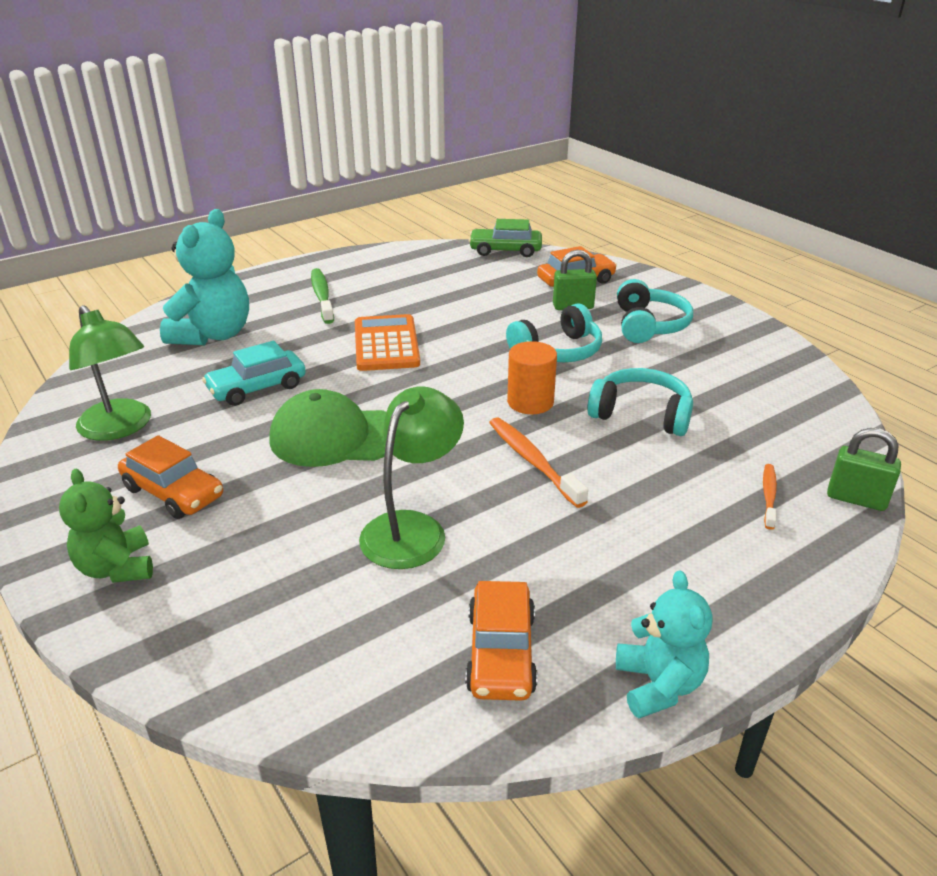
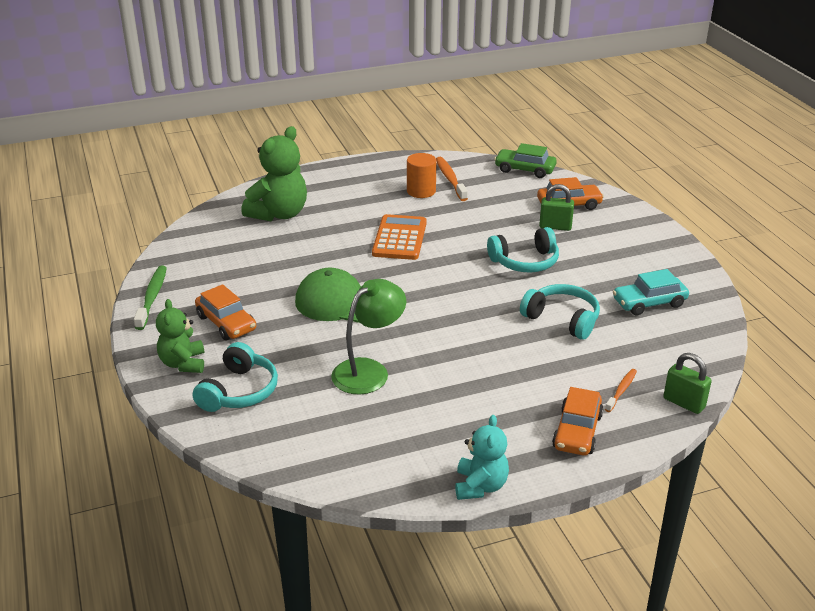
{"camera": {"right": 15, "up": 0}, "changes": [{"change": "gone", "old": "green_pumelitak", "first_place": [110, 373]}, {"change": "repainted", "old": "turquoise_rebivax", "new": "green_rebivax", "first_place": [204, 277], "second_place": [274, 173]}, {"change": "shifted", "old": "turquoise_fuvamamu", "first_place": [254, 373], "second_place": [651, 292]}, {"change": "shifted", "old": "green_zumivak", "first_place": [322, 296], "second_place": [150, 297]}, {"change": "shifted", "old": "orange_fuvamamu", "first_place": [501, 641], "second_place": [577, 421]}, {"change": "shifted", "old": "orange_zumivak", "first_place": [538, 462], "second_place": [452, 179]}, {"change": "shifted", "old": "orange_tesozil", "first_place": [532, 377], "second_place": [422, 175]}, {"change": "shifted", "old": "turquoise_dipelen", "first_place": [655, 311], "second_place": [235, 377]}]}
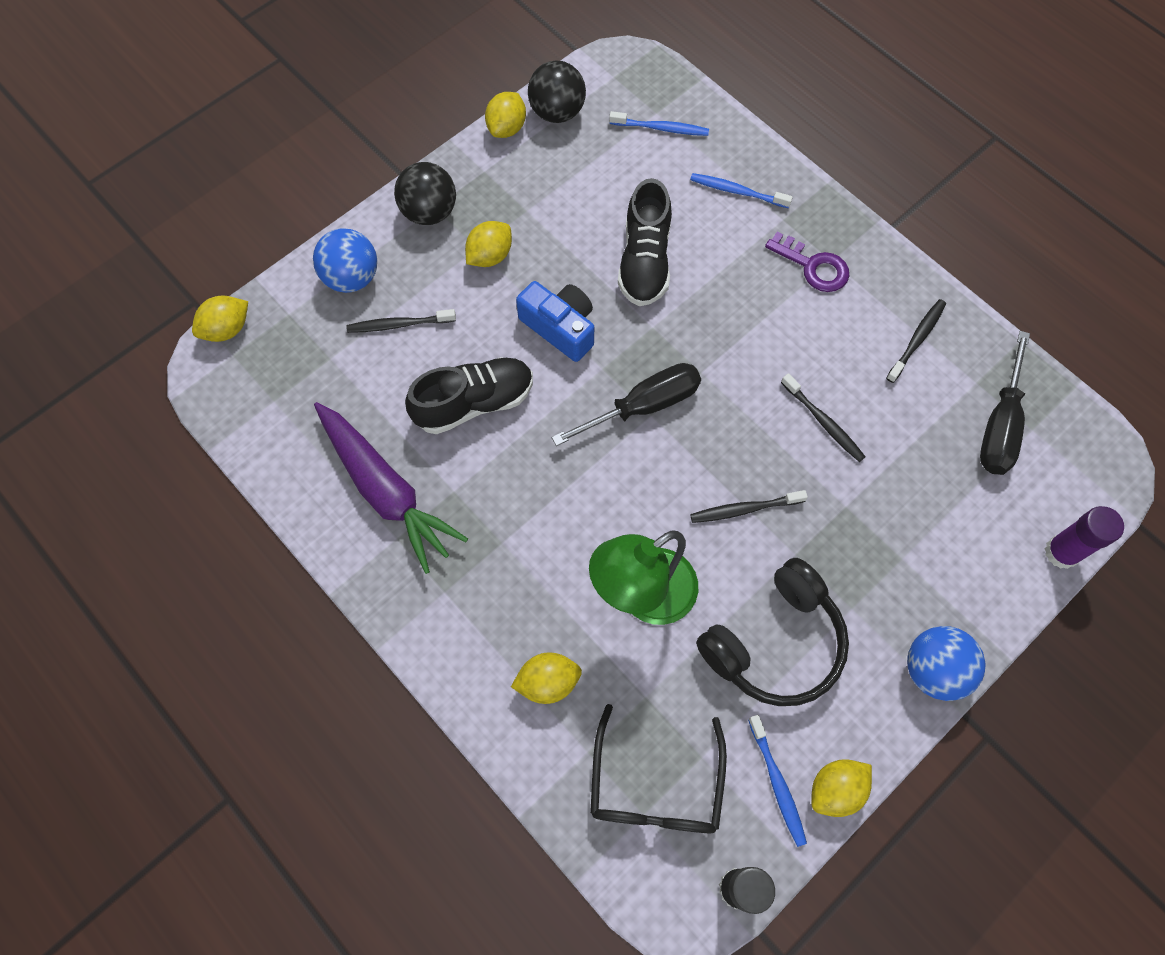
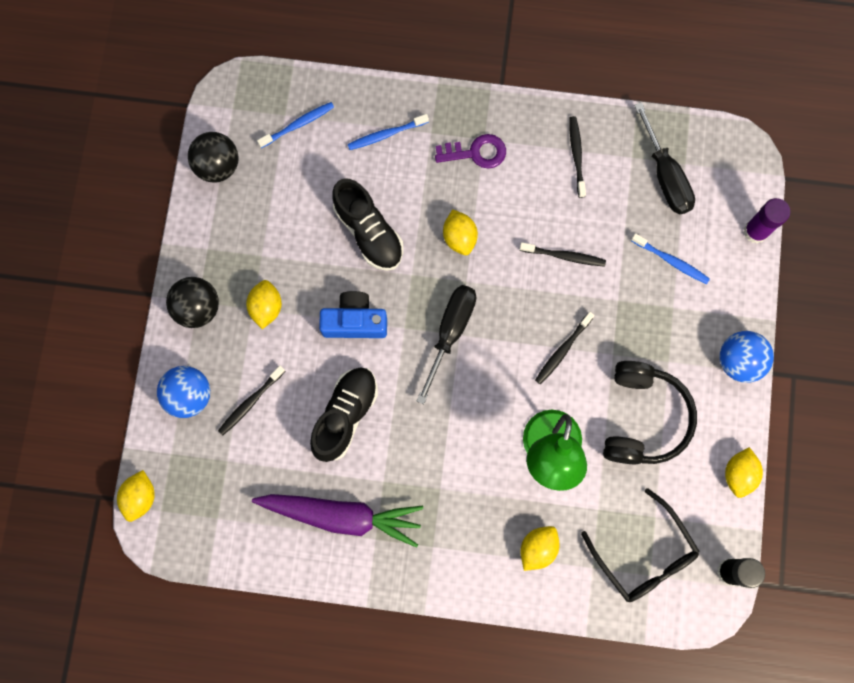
{"camera": {"right": -40, "up": 10}, "changes": [{"change": "shifted", "old": "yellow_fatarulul", "first_place": [505, 115], "second_place": [460, 232]}, {"change": "shifted", "old": "blue_zumivak", "first_place": [777, 781], "second_place": [670, 258]}]}
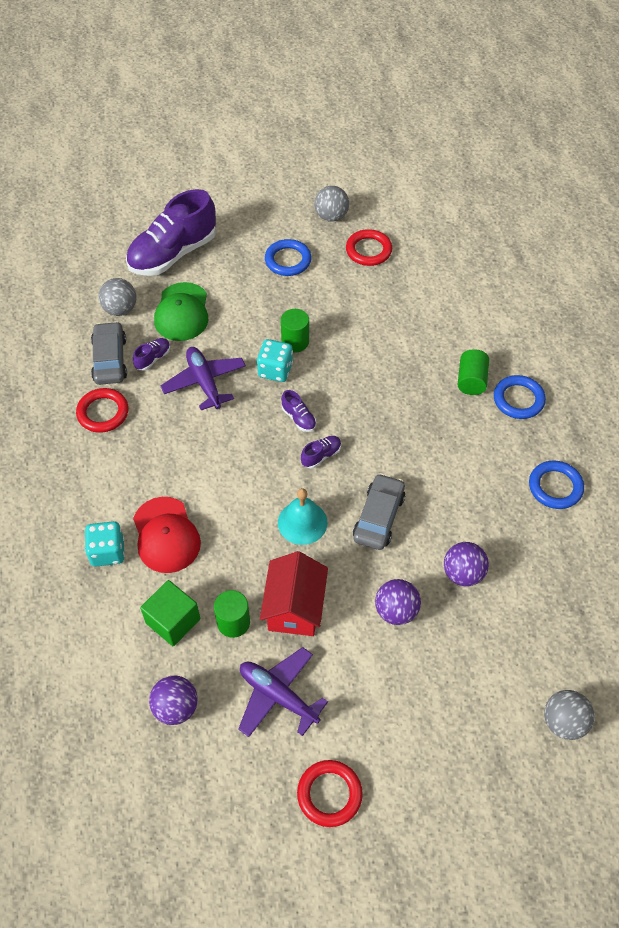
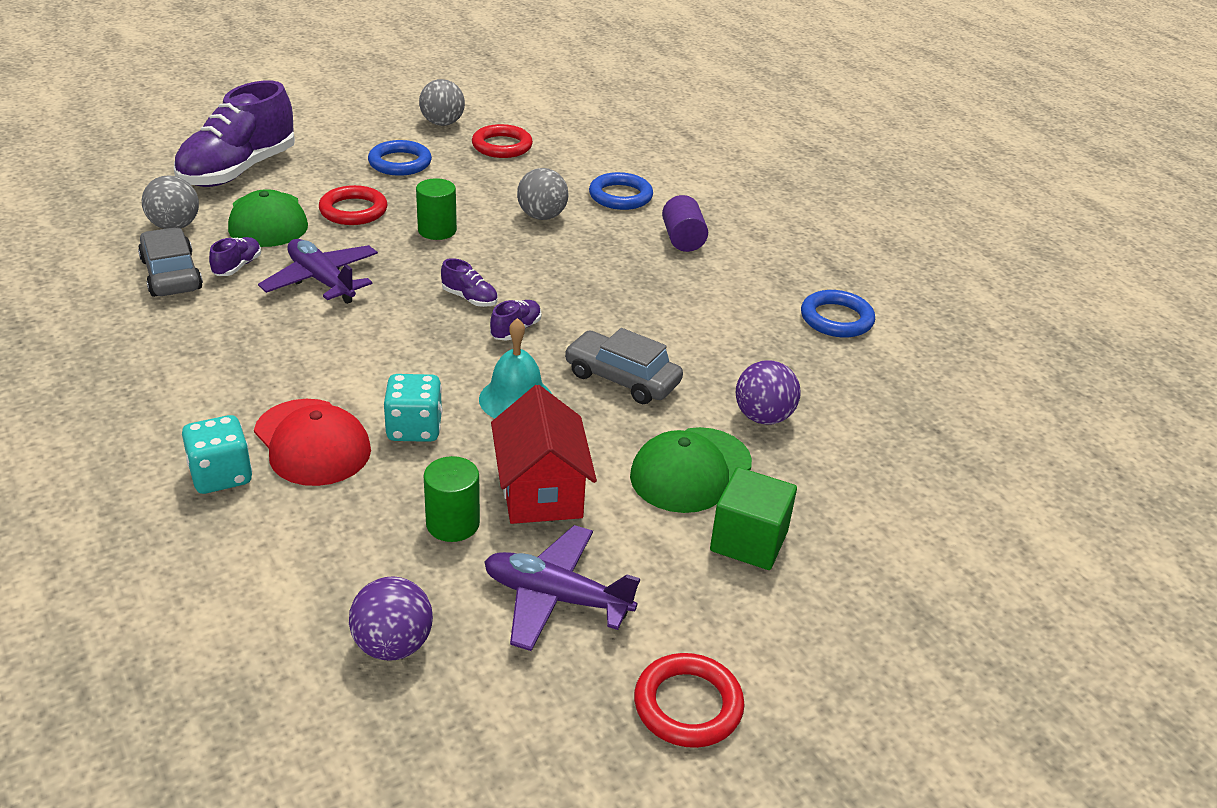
{"camera": {"right": -20, "up": -20}, "changes": [{"change": "shifted", "old": "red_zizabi", "first_place": [102, 410], "second_place": [353, 205]}, {"change": "shifted", "old": "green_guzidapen", "first_place": [170, 613], "second_place": [753, 518]}, {"change": "shifted", "old": "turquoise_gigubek", "first_place": [275, 360], "second_place": [413, 408]}, {"change": "rotated", "old": "grey_fuvamamu", "first_place": [379, 511], "second_place": [623, 366], "degrees": -60}, {"change": "swapped", "old": "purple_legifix", "new": "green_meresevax", "first_place": [398, 602], "second_place": [691, 470]}, {"change": "repainted", "old": "green_tesozil", "new": "purple_tesozil", "first_place": [473, 372], "second_place": [685, 223]}, {"change": "shifted", "old": "blue_zizabi", "first_place": [520, 397], "second_place": [621, 191]}, {"change": "shifted", "old": "grey_legifix", "first_place": [569, 715], "second_place": [542, 194]}]}
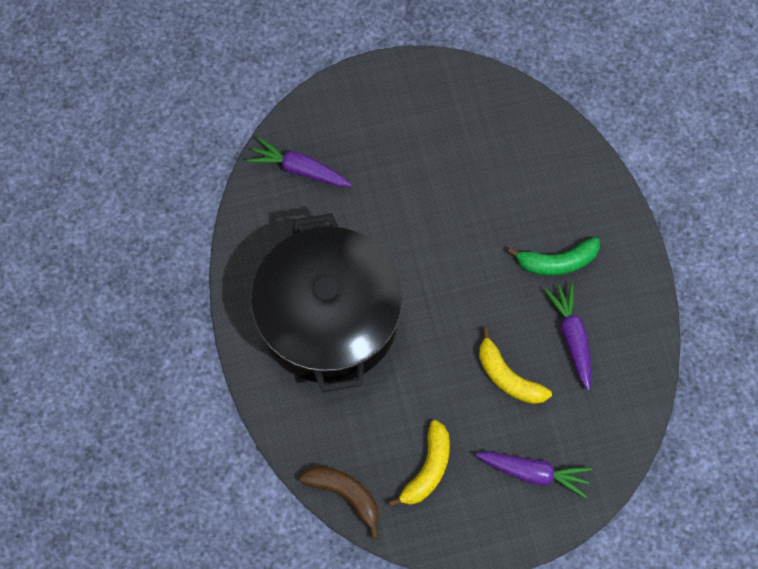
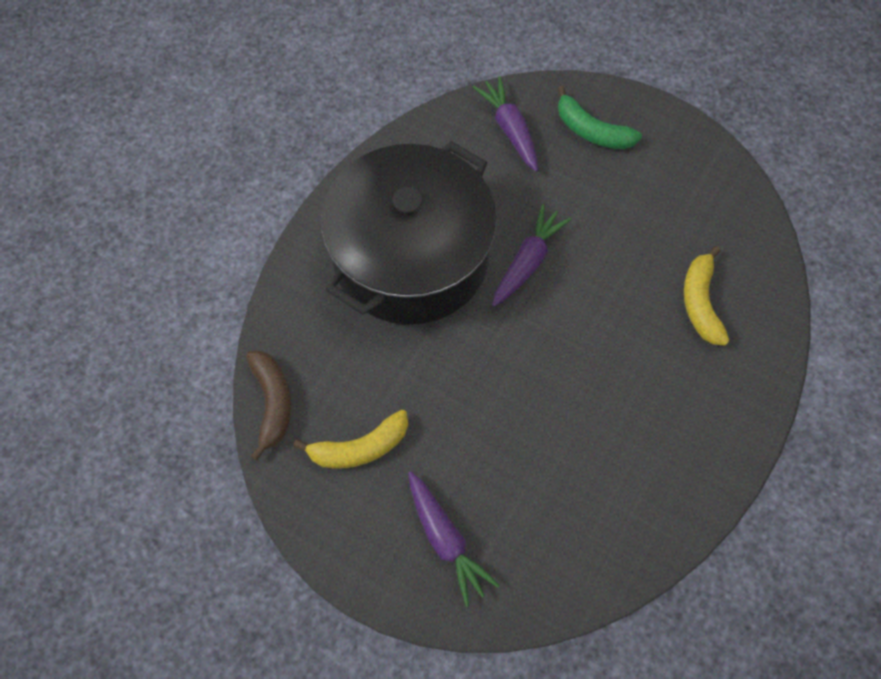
{"camera": {"right": 45, "up": -5}, "changes": [{"change": "shifted", "old": "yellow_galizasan", "first_place": [515, 366], "second_place": [706, 296]}, {"change": "shifted", "old": "green_galizasan", "first_place": [553, 256], "second_place": [600, 117]}, {"change": "shifted", "old": "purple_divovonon", "first_place": [567, 336], "second_place": [532, 255]}]}
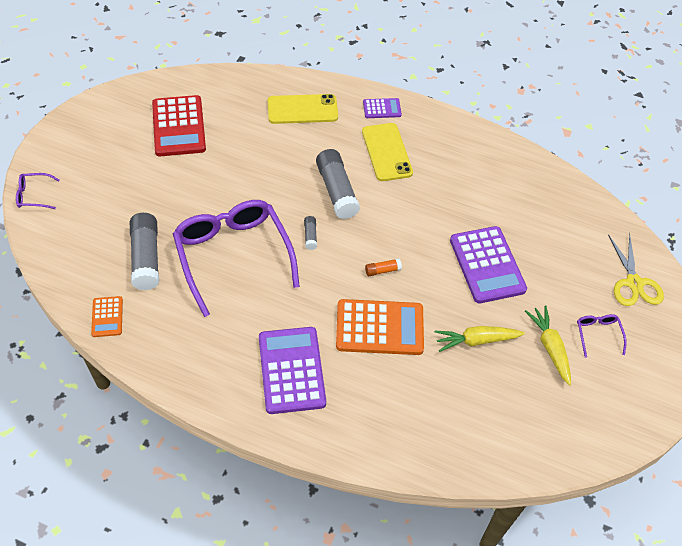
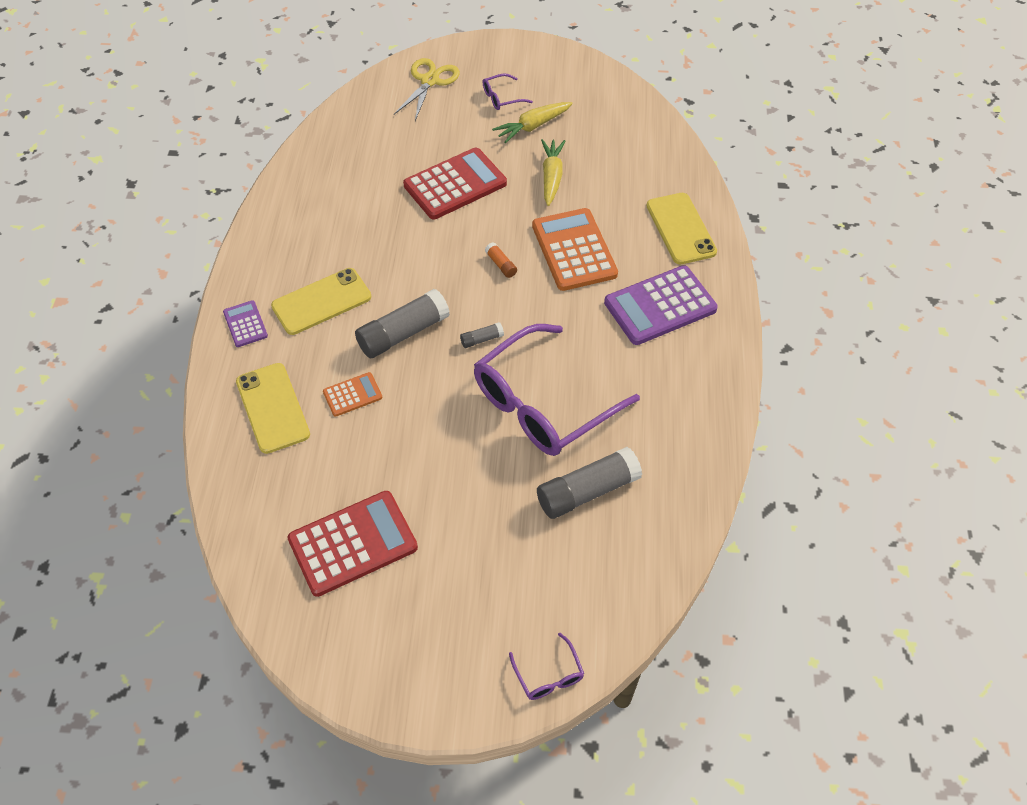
{"camera": {"right": -105, "up": 0}, "changes": [{"change": "shifted", "old": "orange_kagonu", "first_place": [107, 316], "second_place": [352, 394]}, {"change": "rotated", "old": "yellow_divovonon", "first_place": [480, 339], "second_place": [553, 172], "degrees": -150}, {"change": "repainted", "old": "purple_kagonu", "new": "red_kagonu", "first_place": [488, 265], "second_place": [455, 183]}, {"change": "rotated", "old": "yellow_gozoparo", "first_place": [636, 269], "second_place": [427, 89], "degrees": -45}, {"change": "new", "new": "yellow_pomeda", "second_place": [681, 228]}]}
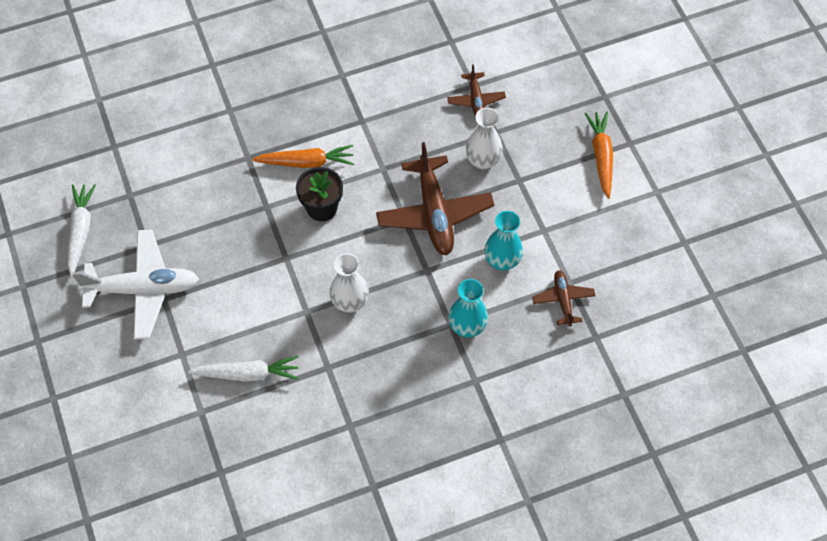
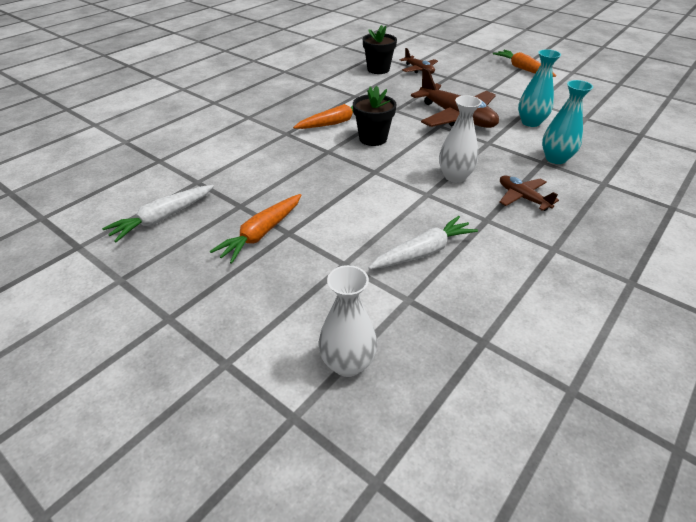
{"camera": {"right": -30, "up": -20}, "changes": [{"change": "rotated", "old": "white_divovonon", "first_place": [82, 230], "second_place": [158, 213], "degrees": -105}, {"change": "swapped", "old": "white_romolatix", "new": "orange_divovonon", "first_place": [135, 284], "second_place": [255, 229]}, {"change": "shifted", "old": "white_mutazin", "first_place": [484, 139], "second_place": [348, 321]}, {"change": "shifted", "old": "brown_romolatix", "first_place": [564, 298], "second_place": [529, 193]}, {"change": "new", "new": "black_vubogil", "second_place": [380, 49]}]}
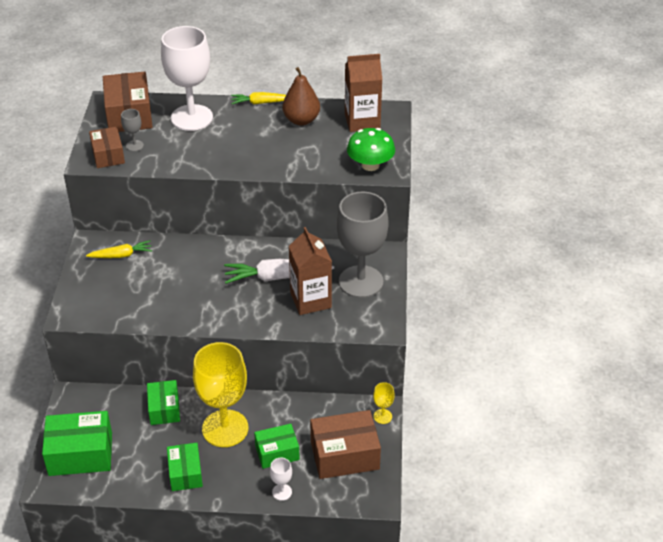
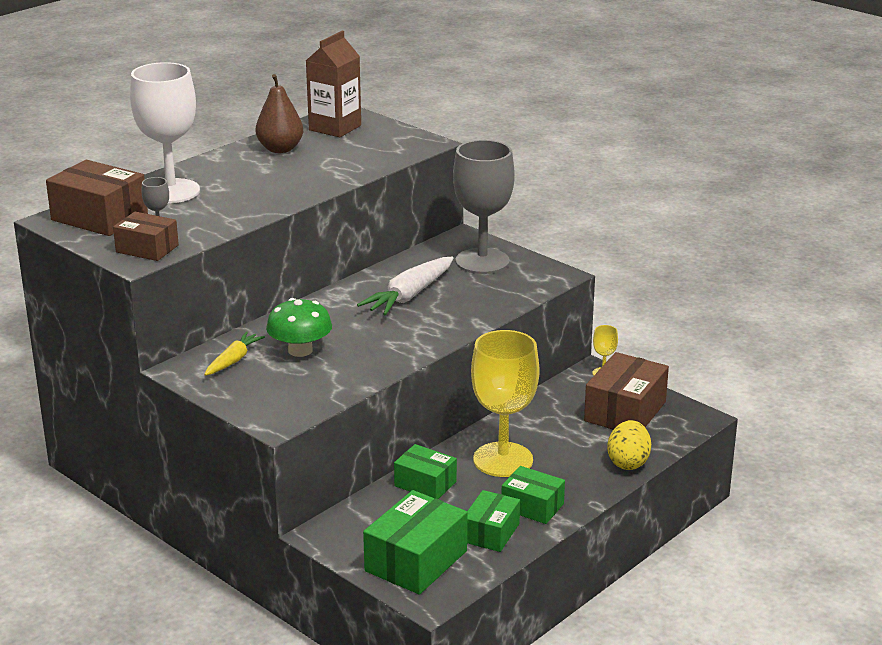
{"camera": {"right": -50, "up": -15}, "changes": [{"change": "gone", "old": "yellow_divovonon", "first_place": [258, 98]}, {"change": "shifted", "old": "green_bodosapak", "first_place": [277, 446], "second_place": [493, 521]}, {"change": "swapped", "old": "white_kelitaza", "new": "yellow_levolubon", "first_place": [281, 479], "second_place": [629, 445]}, {"change": "gone", "old": "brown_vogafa", "first_place": [310, 271]}, {"change": "shifted", "old": "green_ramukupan", "first_place": [371, 149], "second_place": [299, 327]}]}
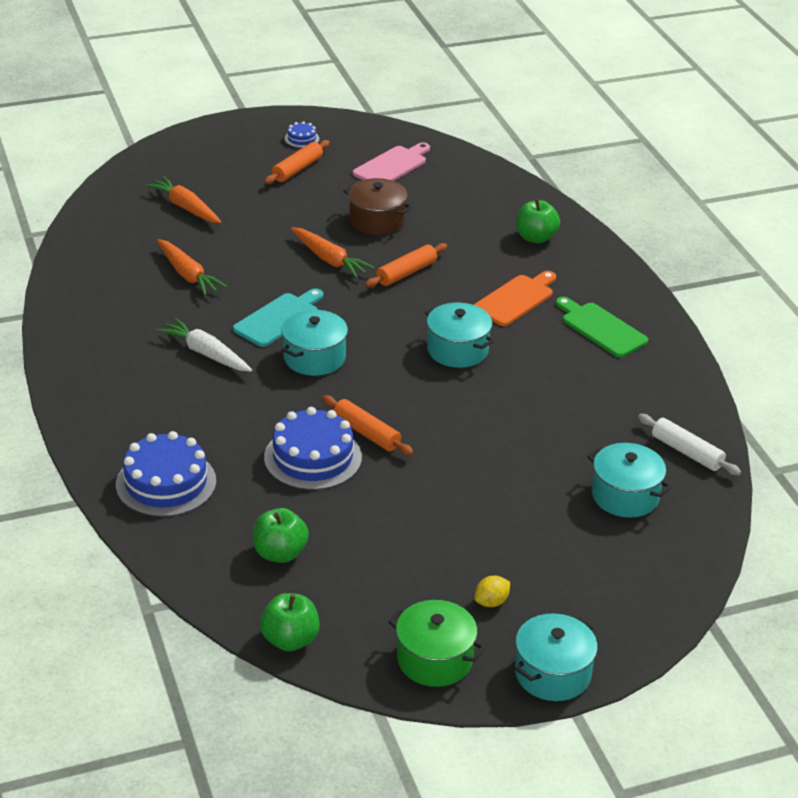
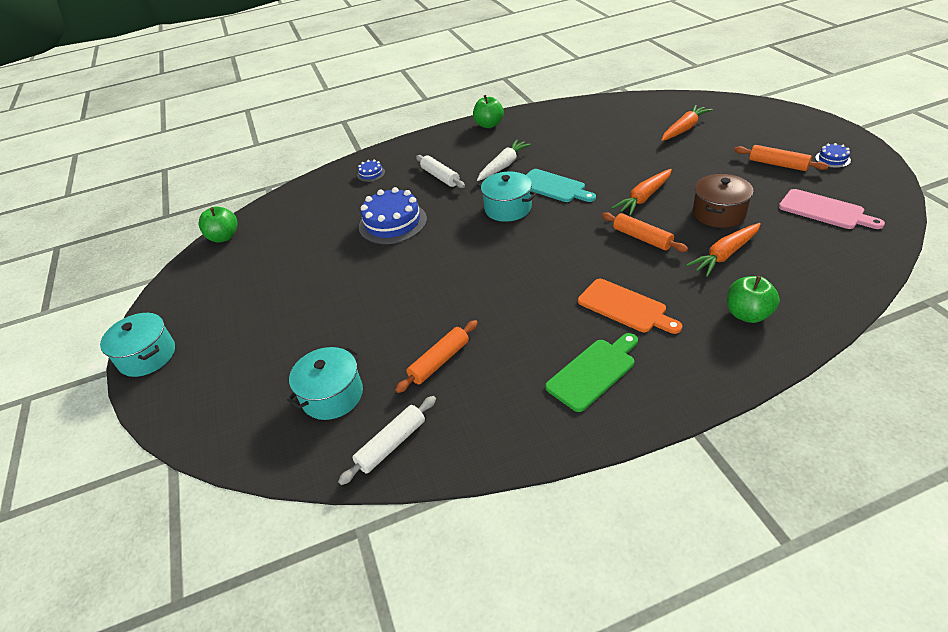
{"camera": {"right": 95, "up": 5}, "changes": [{"change": "scaled", "old": "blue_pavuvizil", "first_place": [166, 474], "second_place": [371, 171], "factor": 0.46}, {"change": "shifted", "old": "orange_divovonon", "first_place": [192, 267], "second_place": [723, 250]}, {"change": "shifted", "old": "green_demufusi", "first_place": [281, 535], "second_place": [488, 111]}, {"change": "shifted", "old": "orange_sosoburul", "first_place": [368, 425], "second_place": [436, 356]}, {"change": "gone", "old": "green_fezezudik", "first_place": [437, 643]}, {"change": "gone", "old": "turquoise_fezezudik", "first_place": [459, 335]}, {"change": "gone", "old": "yellow_fatarulul", "first_place": [492, 591]}, {"change": "new", "new": "white_sosoburul", "second_place": [440, 171]}]}
